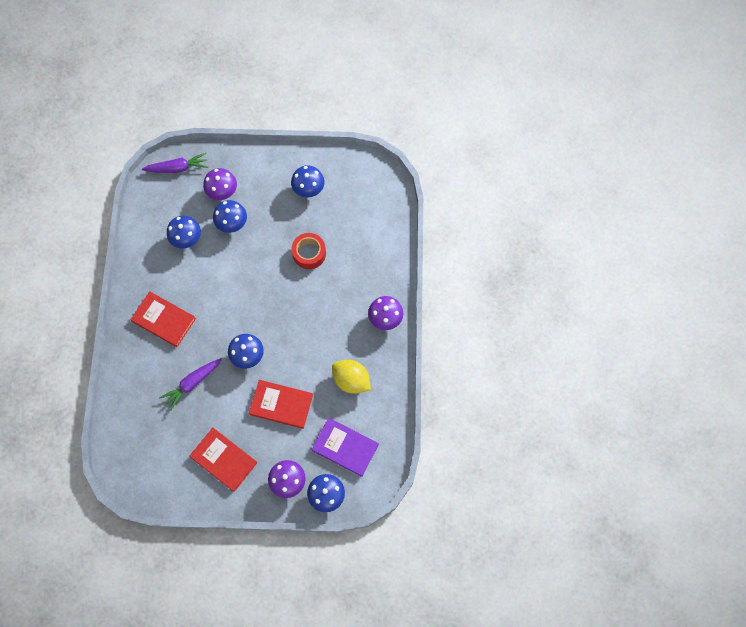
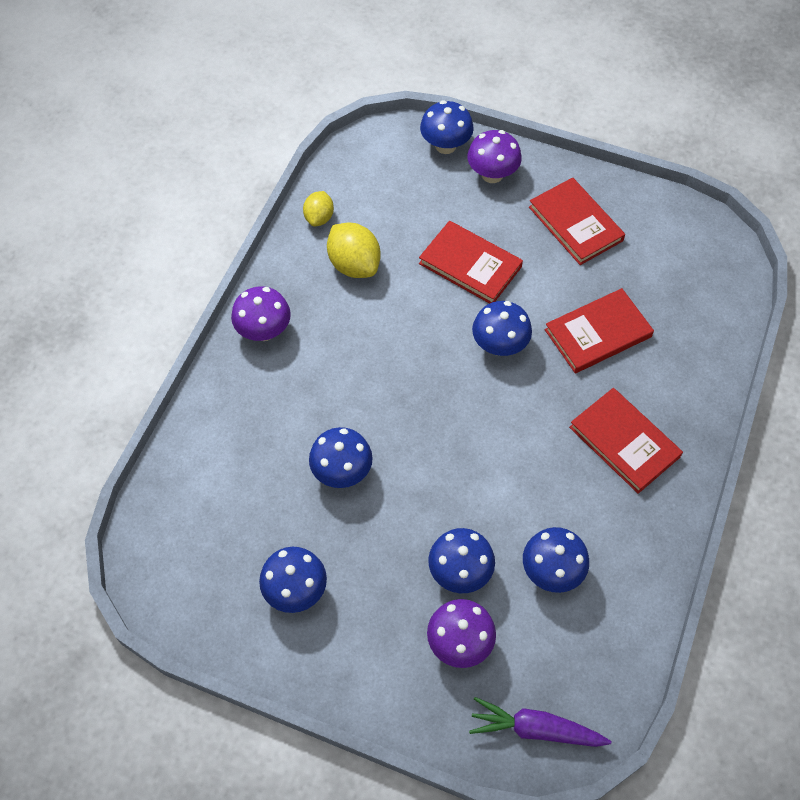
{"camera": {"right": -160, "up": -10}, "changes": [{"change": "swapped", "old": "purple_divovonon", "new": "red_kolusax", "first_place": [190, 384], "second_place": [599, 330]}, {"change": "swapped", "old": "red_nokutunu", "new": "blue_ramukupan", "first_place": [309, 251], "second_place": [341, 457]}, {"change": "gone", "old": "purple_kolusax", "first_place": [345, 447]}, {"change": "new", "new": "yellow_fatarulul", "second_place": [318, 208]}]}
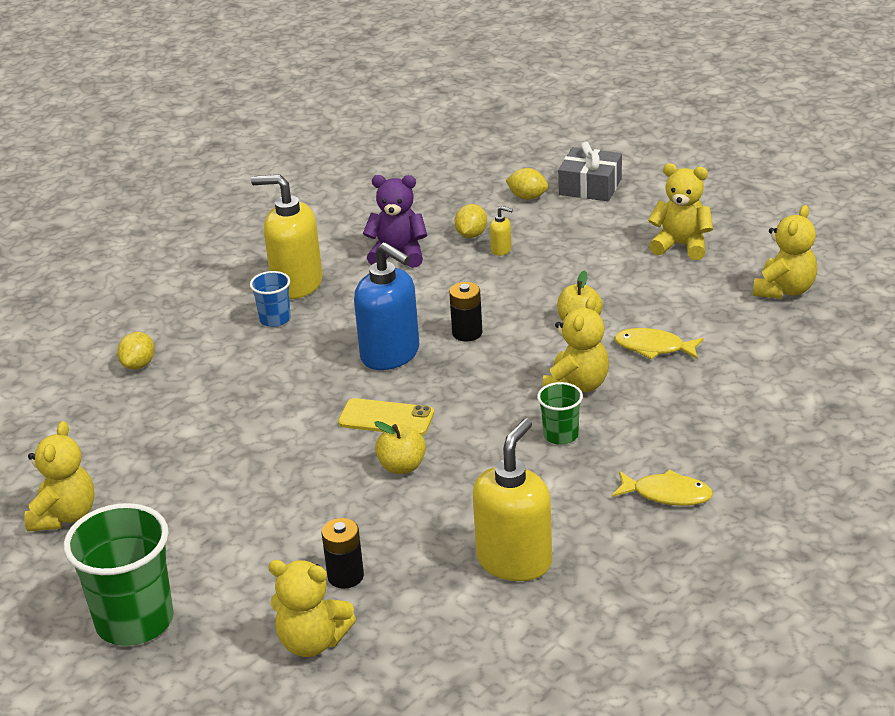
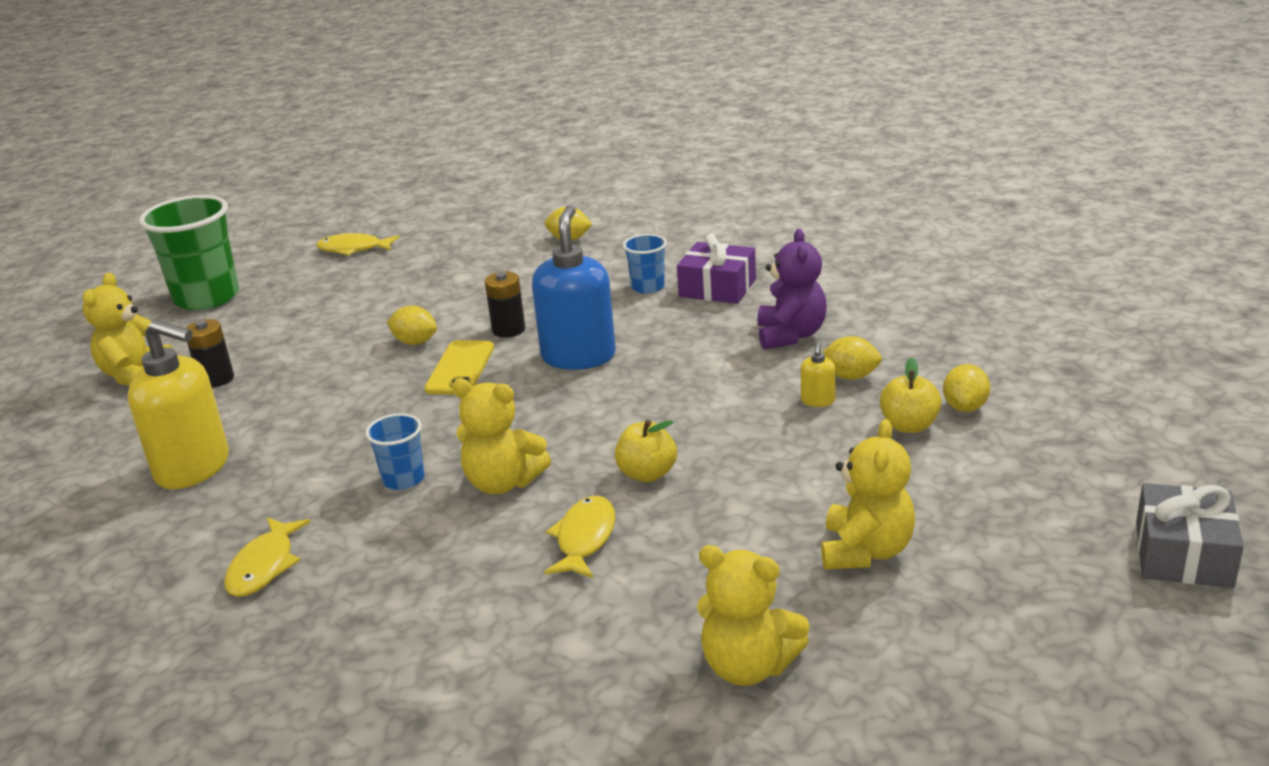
{"camera": {"right": 85, "up": -5}, "changes": [{"change": "swapped", "old": "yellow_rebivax", "new": "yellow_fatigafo", "first_place": [59, 476], "second_place": [358, 244]}, {"change": "swapped", "old": "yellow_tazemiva", "new": "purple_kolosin", "first_place": [286, 237], "second_place": [716, 268]}, {"change": "rotated", "old": "blue_tazemiva", "first_place": [386, 306], "second_place": [574, 287], "degrees": 150}, {"change": "shifted", "old": "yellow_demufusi", "first_place": [400, 447], "second_place": [911, 395]}, {"change": "shifted", "old": "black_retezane", "first_place": [466, 312], "second_place": [505, 304]}, {"change": "repainted", "old": "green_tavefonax", "new": "blue_tavefonax", "first_place": [560, 413], "second_place": [395, 451]}, {"change": "shifted", "old": "grey_kolosin", "first_place": [590, 171], "second_place": [1190, 535]}, {"change": "new", "new": "yellow_fatarulul", "second_place": [412, 325]}]}
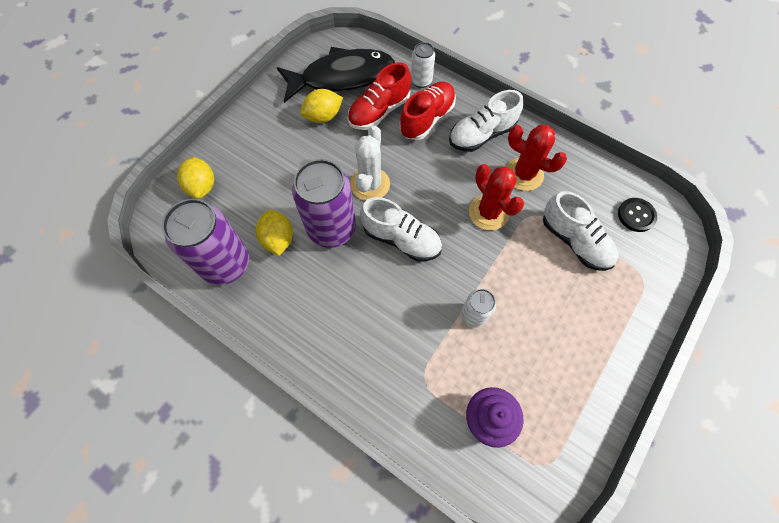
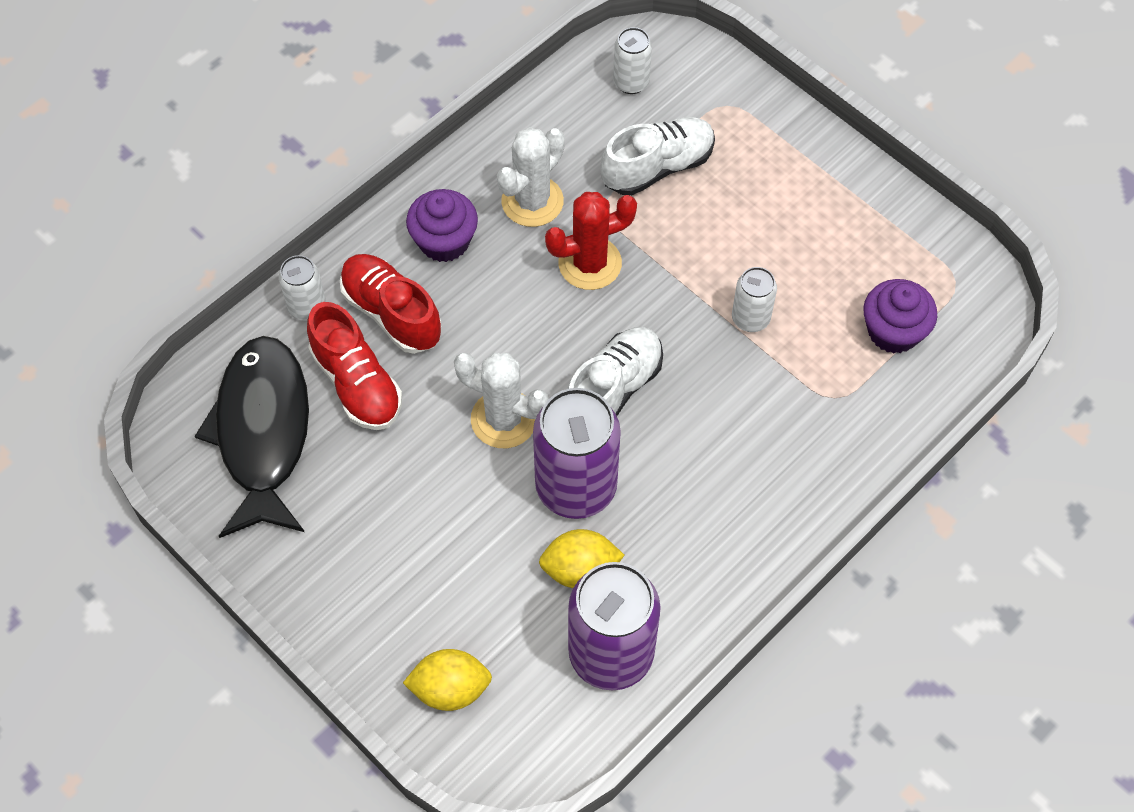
{"camera": {"right": -80, "up": -5}, "changes": [{"change": "gone", "old": "yellow_fatarulul", "first_place": [321, 106]}, {"change": "swapped", "old": "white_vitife", "new": "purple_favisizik", "first_place": [486, 121], "second_place": [442, 225]}, {"change": "repainted", "old": "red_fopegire", "new": "white_fopegire", "first_place": [537, 158], "second_place": [531, 177]}, {"change": "swapped", "old": "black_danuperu", "new": "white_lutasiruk", "first_place": [637, 215], "second_place": [632, 60]}]}
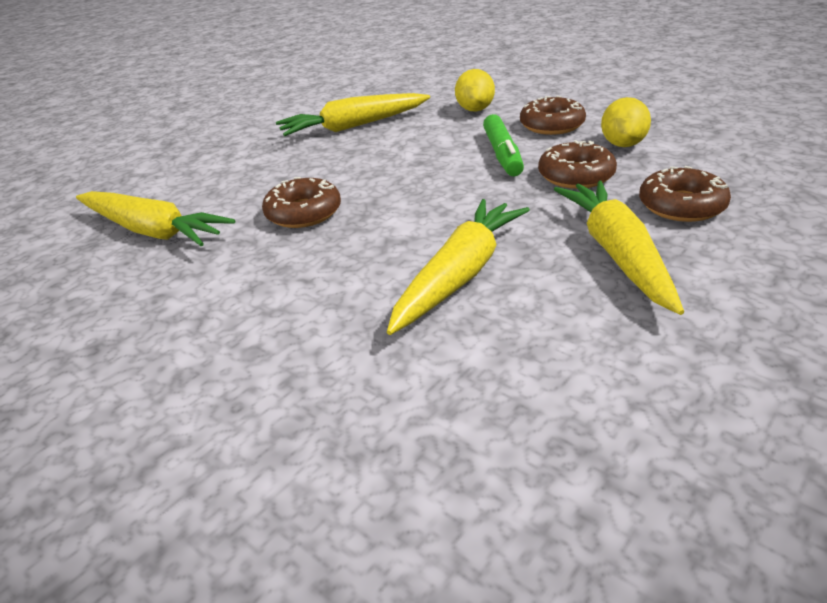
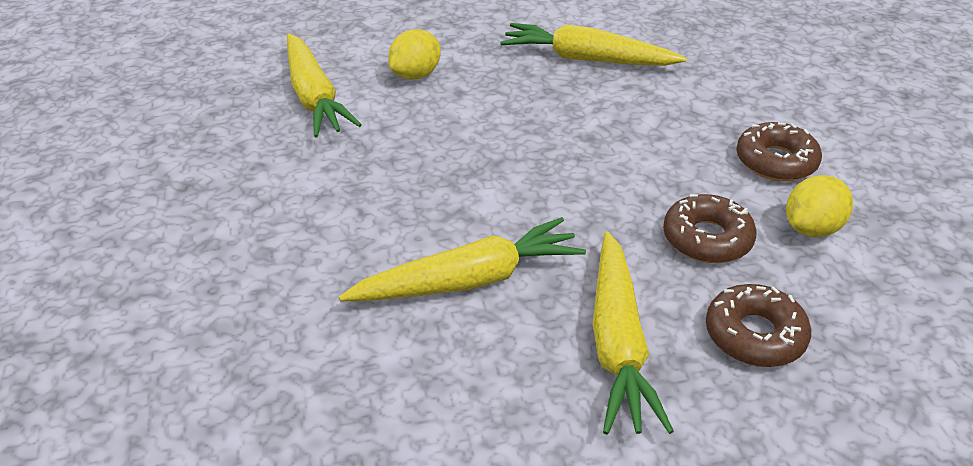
{"camera": {"right": 35, "up": 5}, "changes": [{"change": "gone", "old": "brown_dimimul", "first_place": [301, 202]}, {"change": "shifted", "old": "yellow_fatarulul", "first_place": [475, 90], "second_place": [414, 54]}, {"change": "gone", "old": "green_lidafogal", "first_place": [503, 145]}, {"change": "rotated", "old": "yellow_divovonon", "first_place": [618, 248], "second_place": [633, 333], "degrees": 150}]}
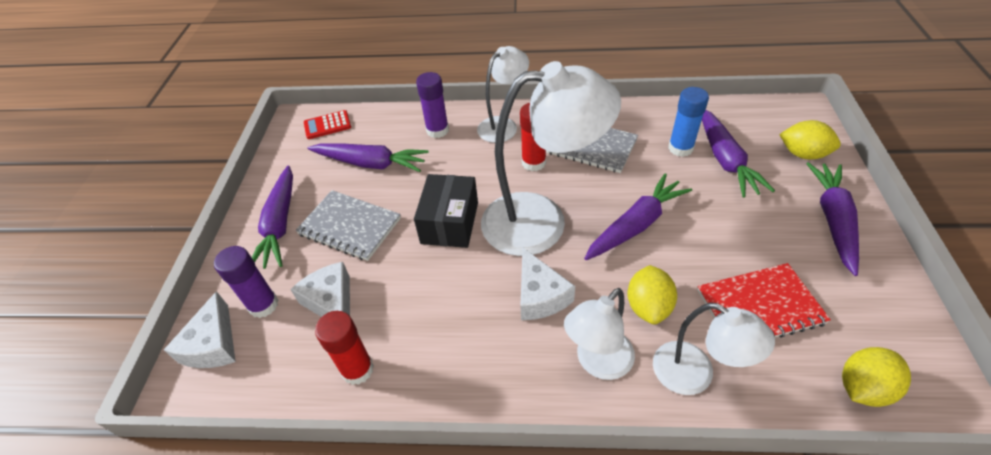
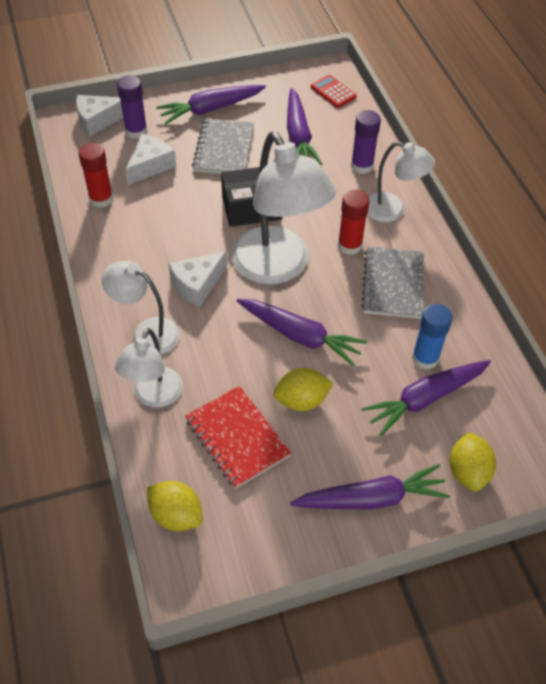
{"camera": {"right": 65, "up": 5}, "changes": [{"change": "shifted", "old": "yellow_fatarulul", "first_place": [652, 294], "second_place": [303, 389]}]}
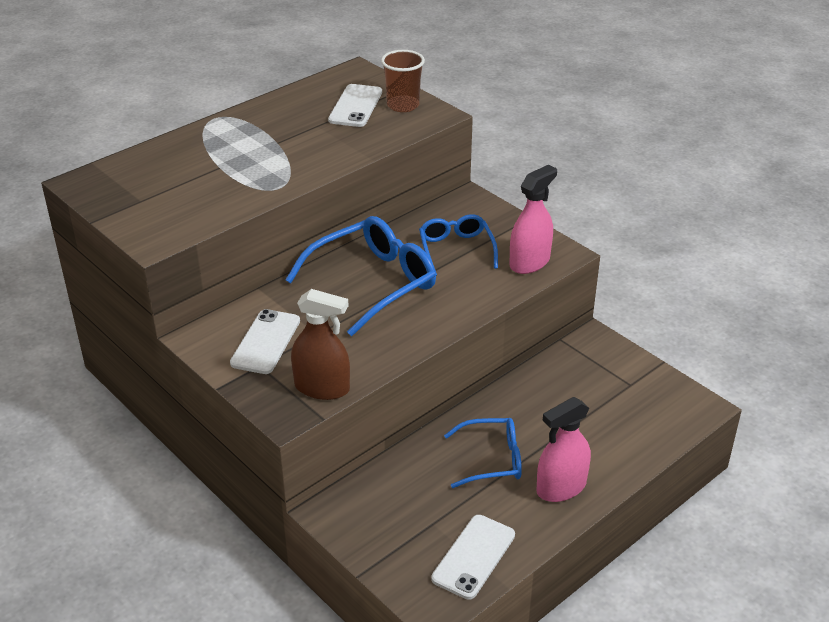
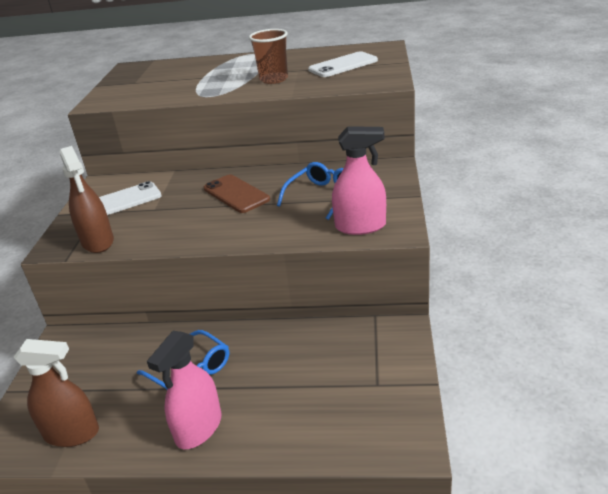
{"camera": {"right": 50, "up": -5}, "changes": [{"change": "swapped", "old": "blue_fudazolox", "new": "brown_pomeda", "first_place": [361, 276], "second_place": [236, 193]}, {"change": "shifted", "old": "brown_tavefonax", "first_place": [403, 81], "second_place": [268, 56]}, {"change": "swapped", "old": "white_pomeda", "new": "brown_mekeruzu", "first_place": [473, 557], "second_place": [56, 393]}, {"change": "rotated", "old": "pink_mekeruzu", "first_place": [563, 449], "second_place": [184, 390], "degrees": -75}]}
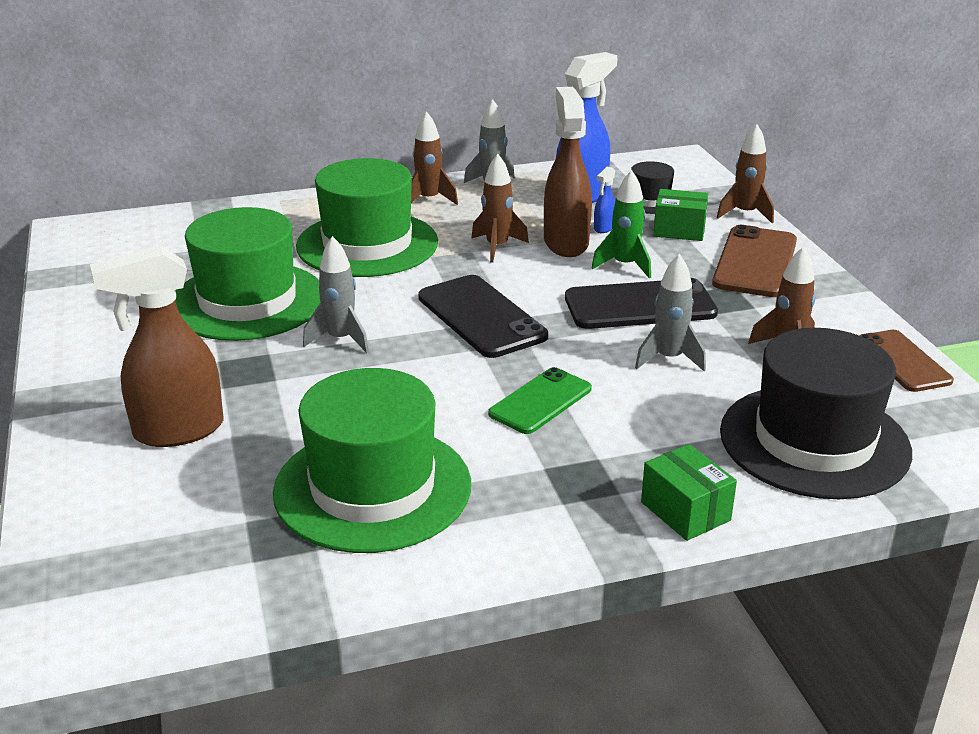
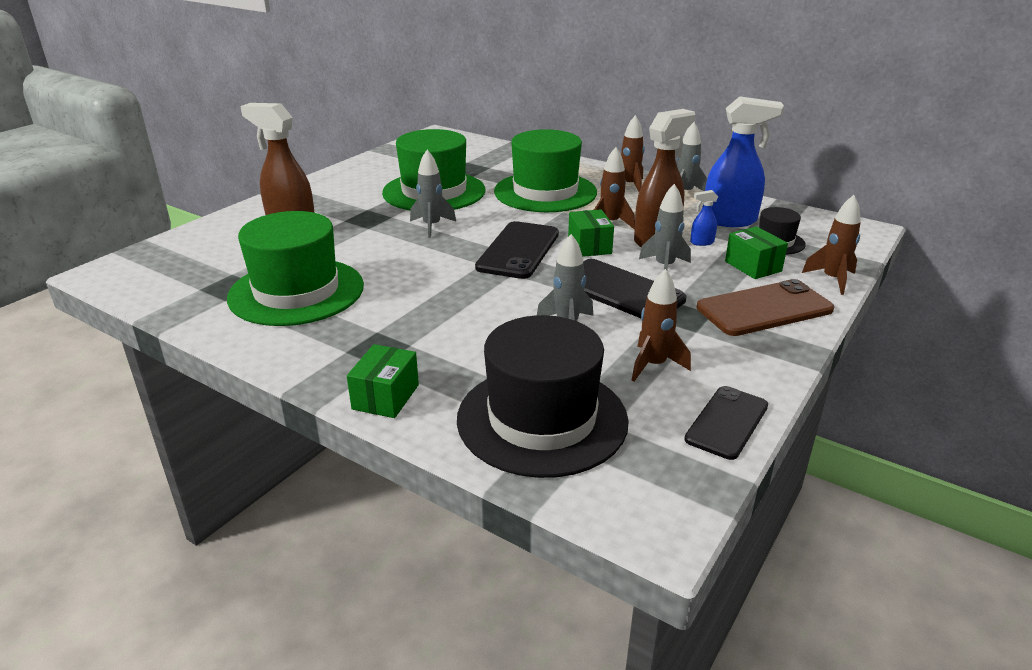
{"camera": {"right": 50, "up": 0}, "changes": [{"change": "gone", "old": "green_pomeda", "first_place": [540, 400]}, {"change": "repainted", "old": "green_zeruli", "new": "grey_zeruli", "first_place": [621, 224], "second_place": [665, 227]}, {"change": "repainted", "old": "brown_pomeda", "new": "black_pomeda", "first_place": [906, 361], "second_place": [726, 423]}, {"change": "new", "new": "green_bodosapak", "second_place": [591, 233]}]}
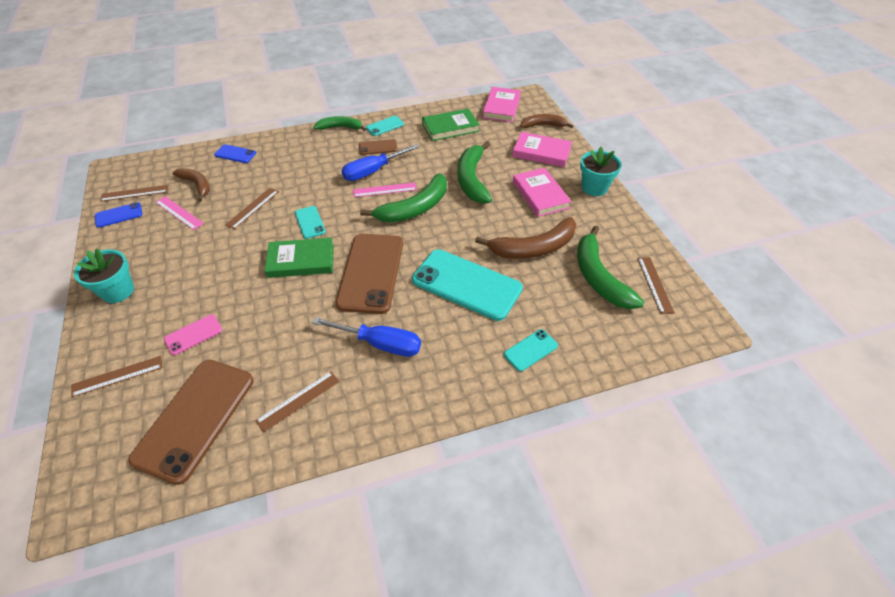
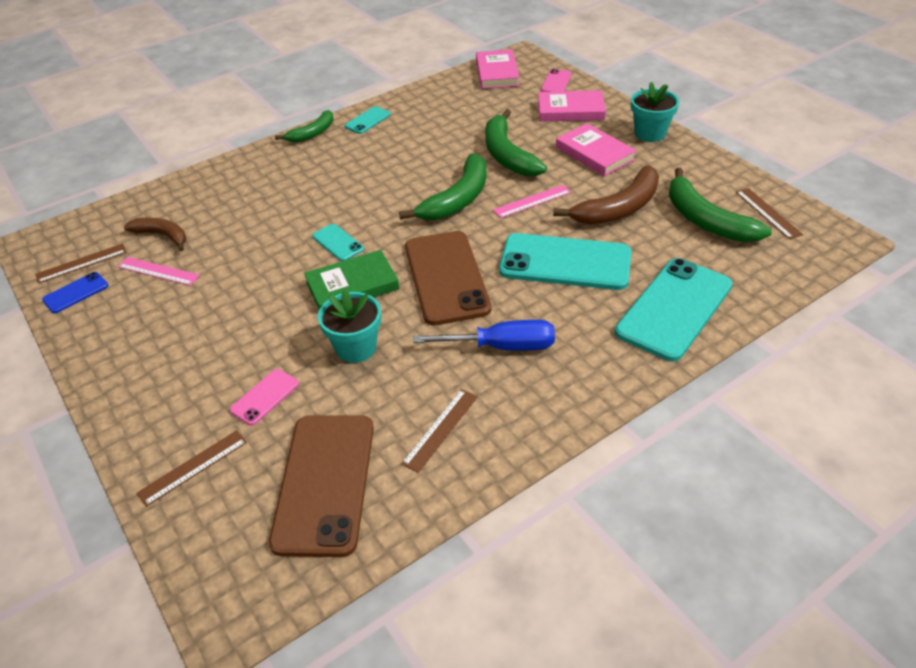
{"camera": {"right": -15, "up": -5}, "changes": [{"change": "shifted", "old": "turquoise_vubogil", "first_place": [104, 275], "second_place": [349, 326]}, {"change": "gone", "old": "blue_pomeda", "first_place": [235, 153]}, {"change": "gone", "old": "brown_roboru", "first_place": [252, 208]}, {"change": "rotated", "old": "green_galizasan", "first_place": [340, 123], "second_place": [304, 126], "degrees": 150}, {"change": "gone", "old": "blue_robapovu", "first_place": [380, 162]}, {"change": "shifted", "old": "pink_roboru", "first_place": [385, 189], "second_place": [532, 201]}, {"change": "gone", "old": "brown_pomeda", "first_place": [378, 147]}, {"change": "gone", "old": "green_kolusax", "first_place": [451, 124]}, {"change": "scaled", "old": "turquoise_pomeda", "first_place": [531, 350], "second_place": [674, 309], "factor": 2.16}, {"change": "swapped", "old": "brown_galizasan", "new": "pink_pomeda", "first_place": [546, 121], "second_place": [556, 80]}]}
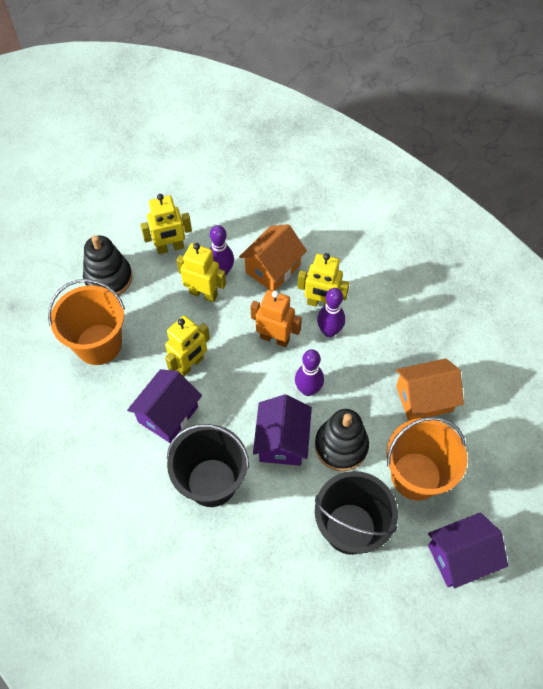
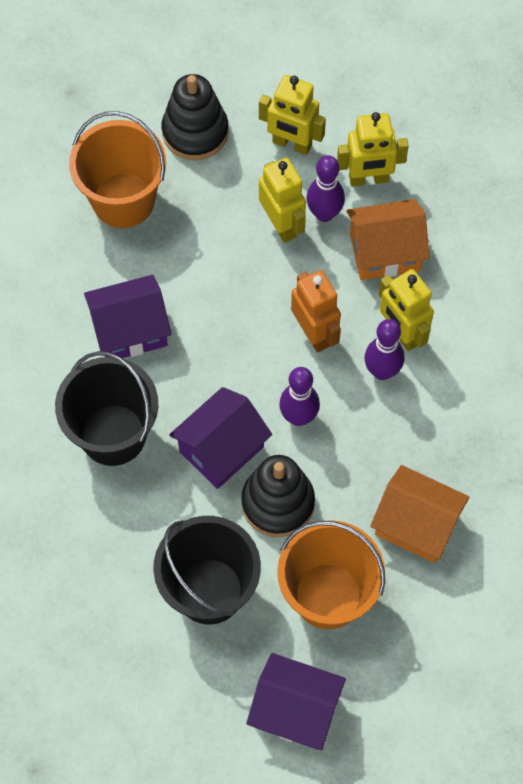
{"camera": {"right": 40, "up": 5}, "changes": [{"change": "shifted", "old": "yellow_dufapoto", "first_place": [187, 345], "second_place": [373, 149]}]}
